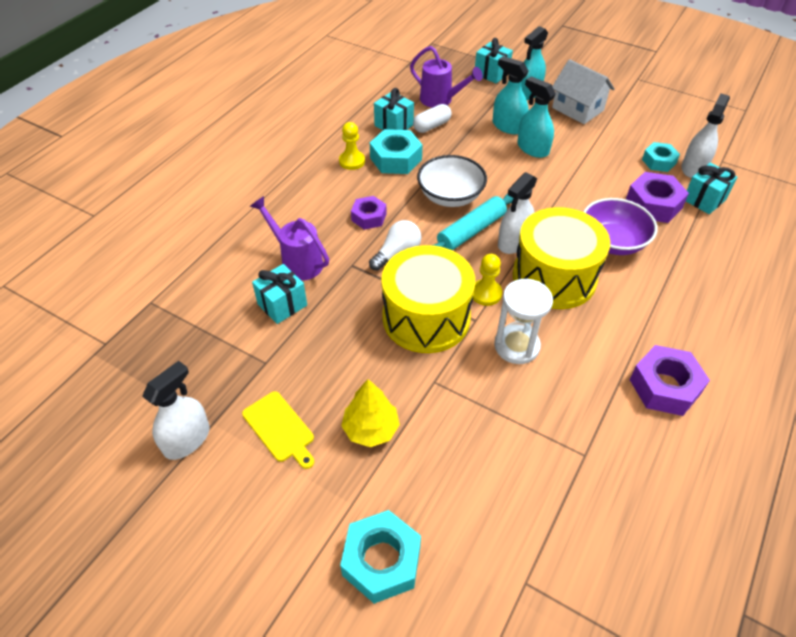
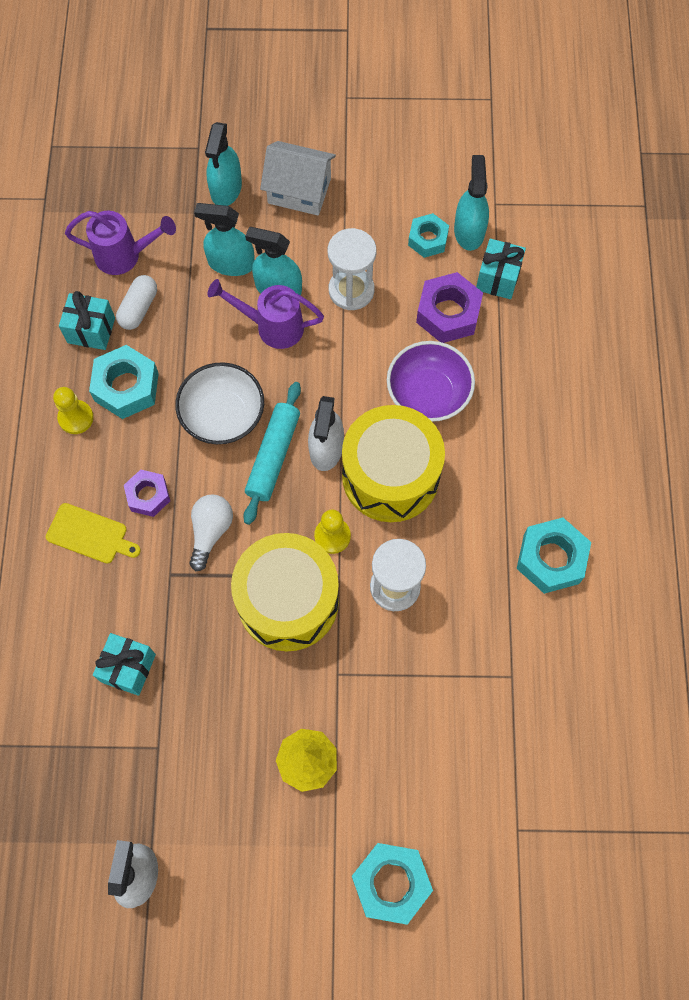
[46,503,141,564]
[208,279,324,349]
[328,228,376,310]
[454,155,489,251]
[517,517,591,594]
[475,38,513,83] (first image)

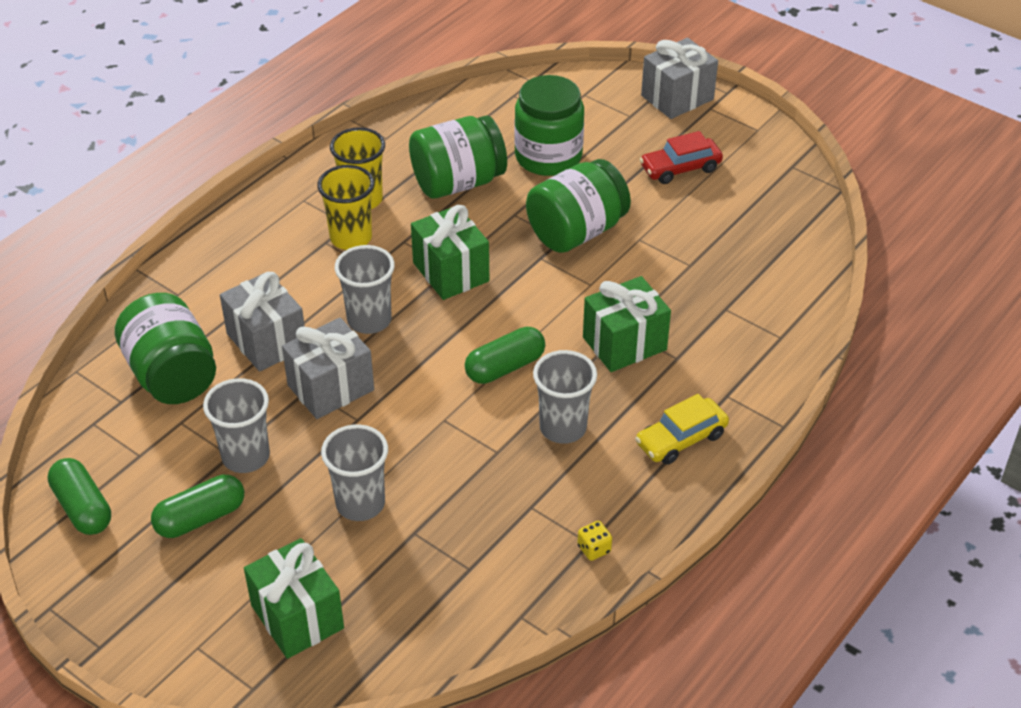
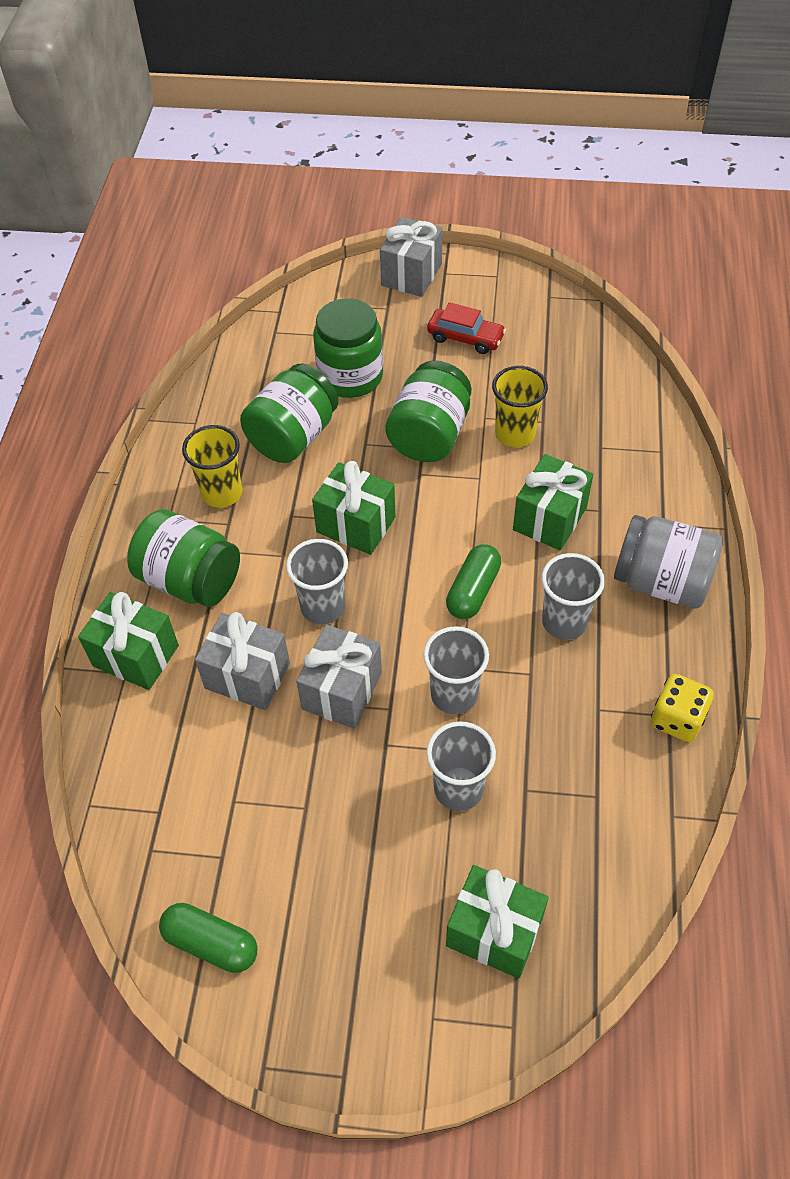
[78,592,179,690]
[127,509,240,607]
[423,626,489,714]
[427,302,506,354]
[492,366,548,447]
[614,515,723,608]
[651,674,714,742]
[151,475,244,538] (first image)

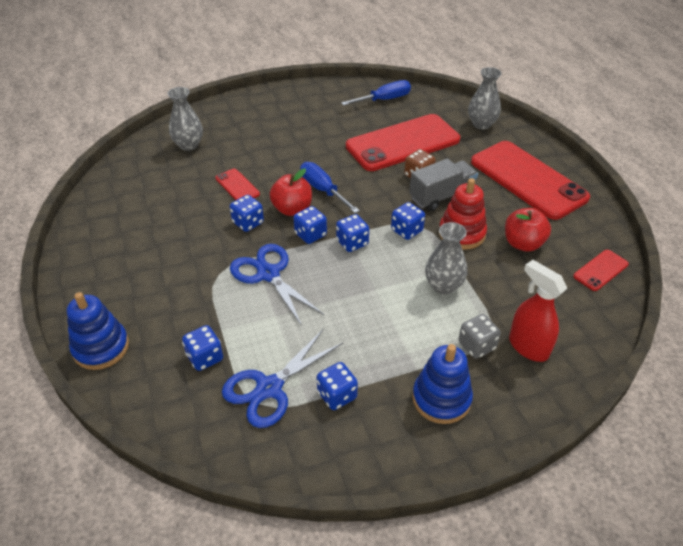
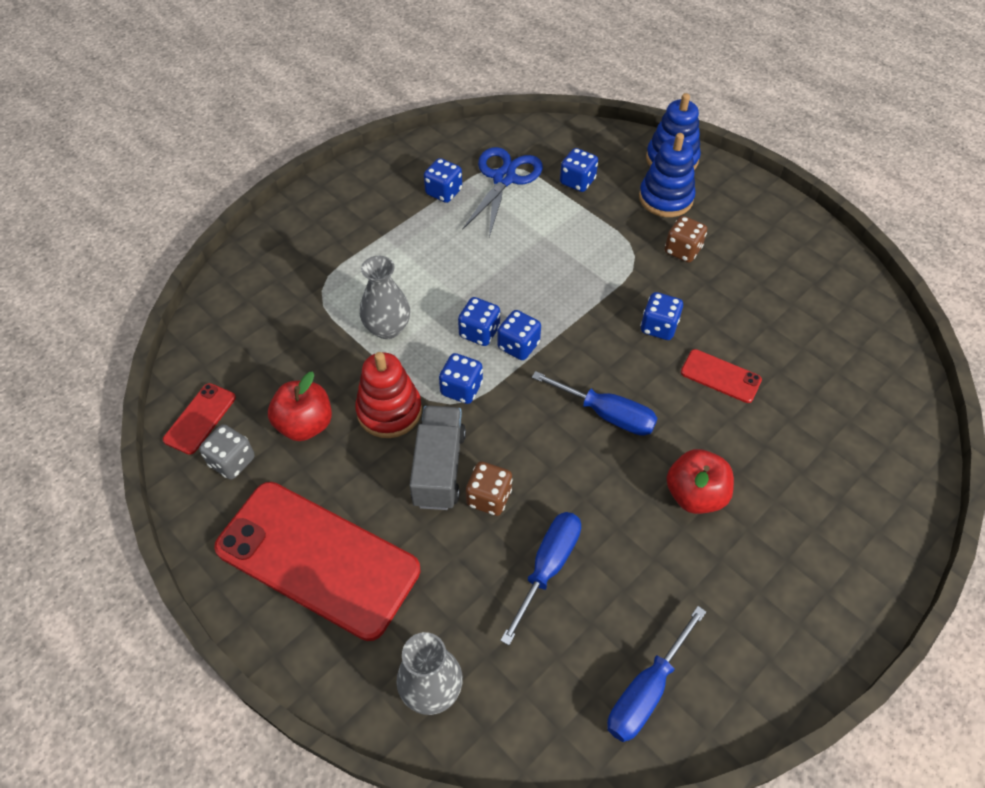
[199,424,255,480]
[410,406,466,510]
[458,297,500,346]
[500,512,581,645]
[639,133,696,217]
[665,216,707,263]
[666,449,734,514]
[168,87,203,151] (first image)
[230,244,324,326] (first image)
[509,260,567,362] (first image)

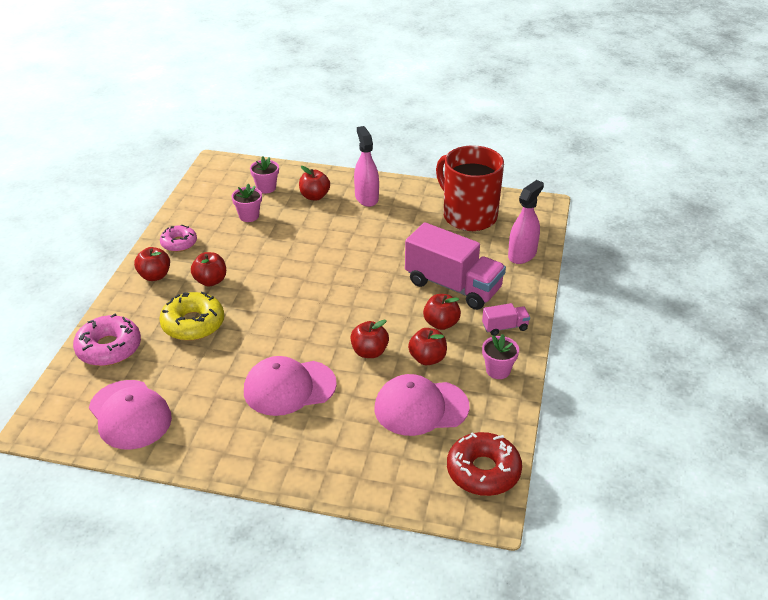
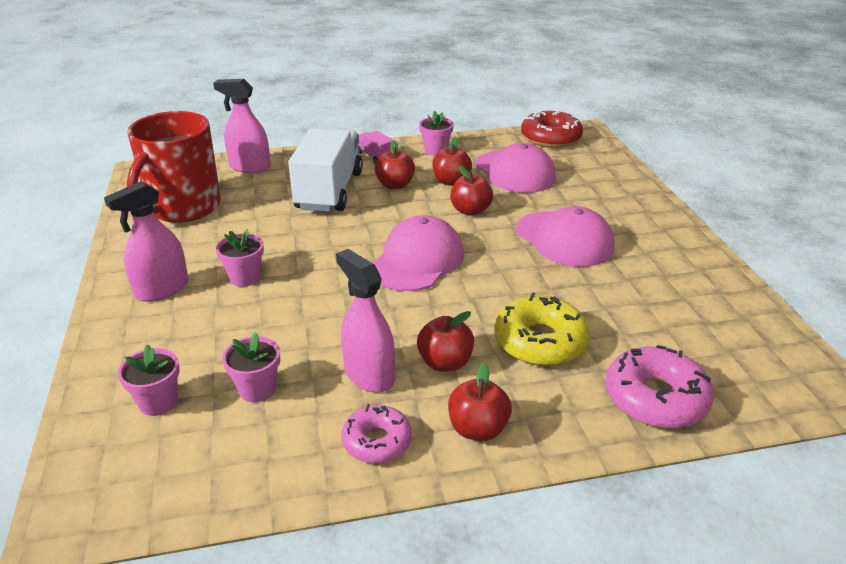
[216,229,264,287]
[288,128,363,212]
[336,249,395,393]
[373,215,464,291]
[299,166,330,200] (first image)

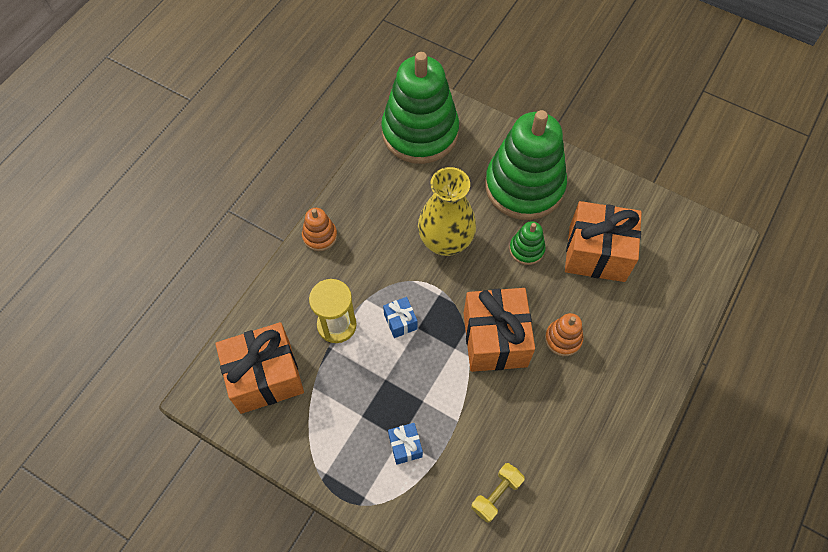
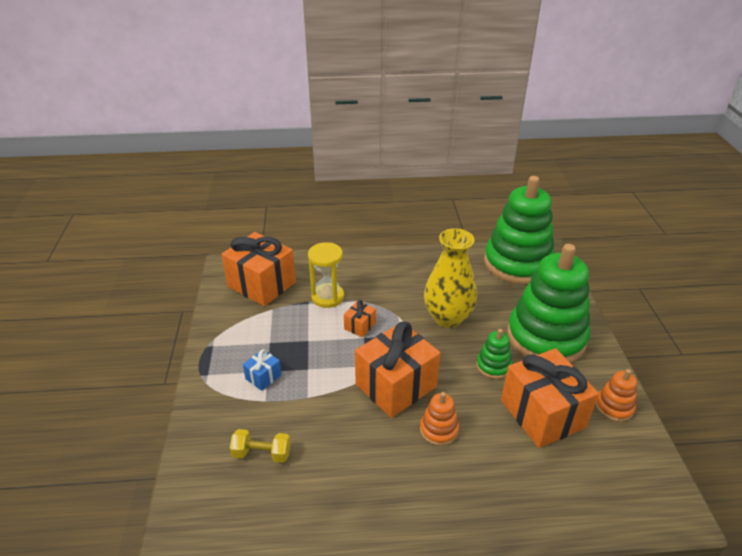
[344,300,376,338]
[595,369,637,422]

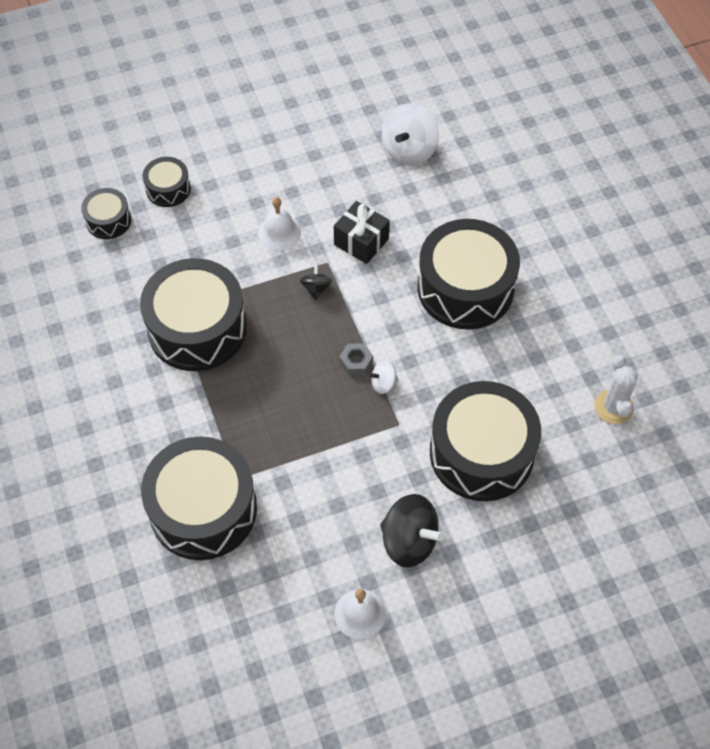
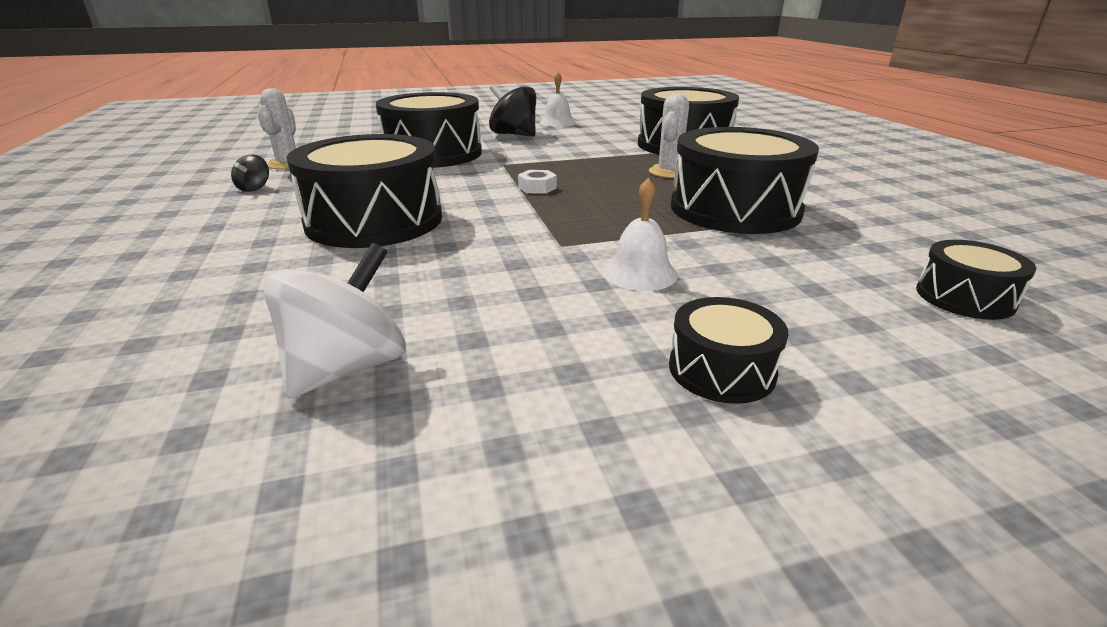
[231,154,269,192]
[518,170,557,194]
[649,93,689,178]
[669,297,788,404]
[334,201,390,264] (first image)
[368,360,399,394] (first image)

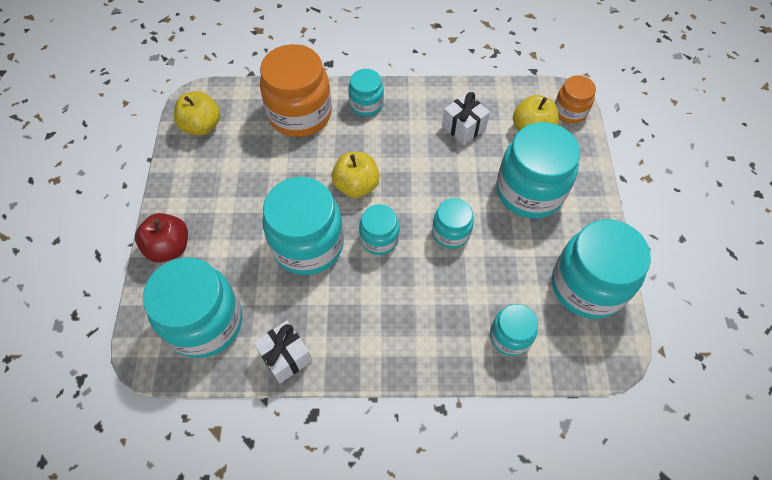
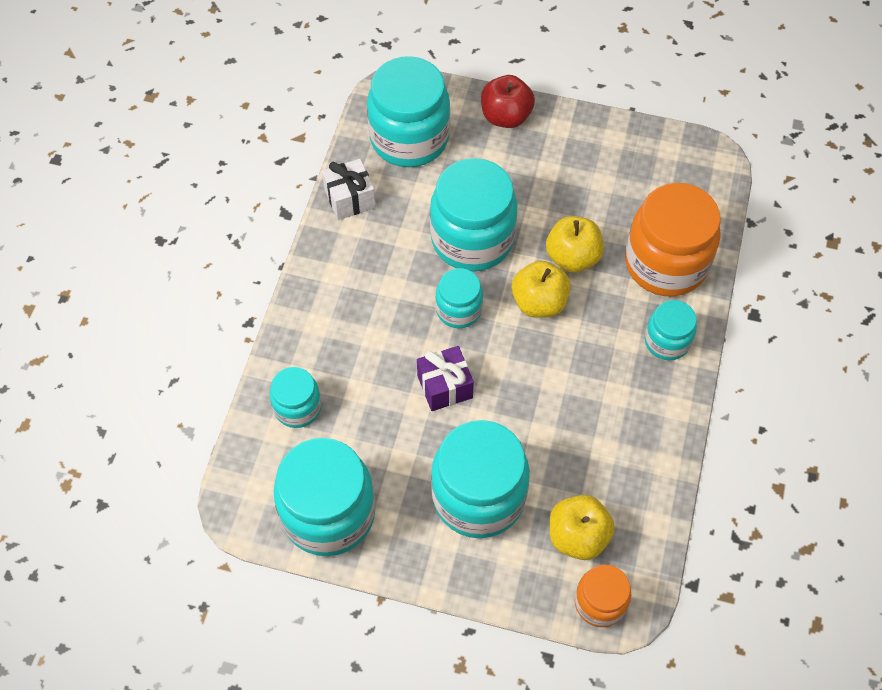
[417,346,474,411]
[546,216,604,272]
[442,92,490,145] (first image)

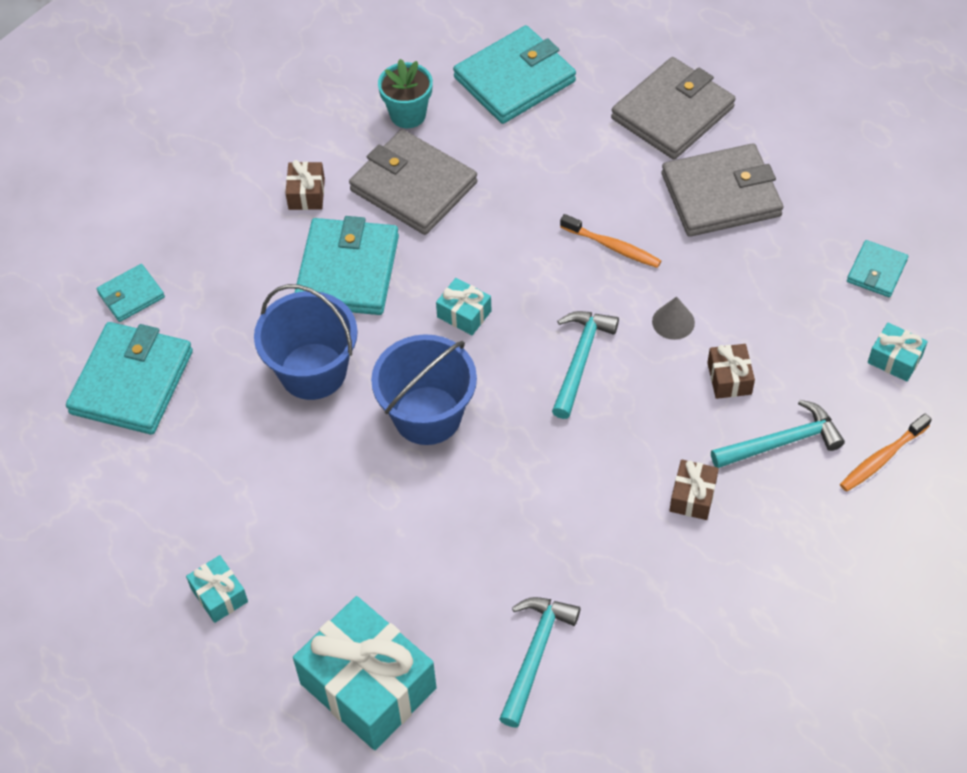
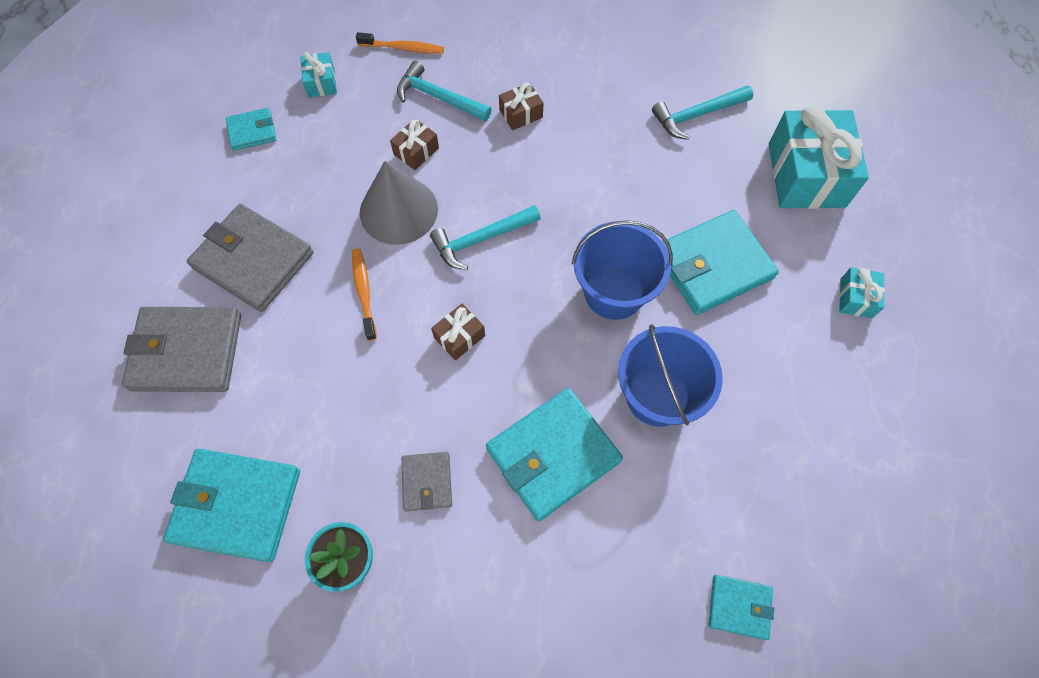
[360,161,438,245]
[402,452,452,511]
[431,304,485,361]
[662,210,779,315]
[436,278,492,335] (first image)

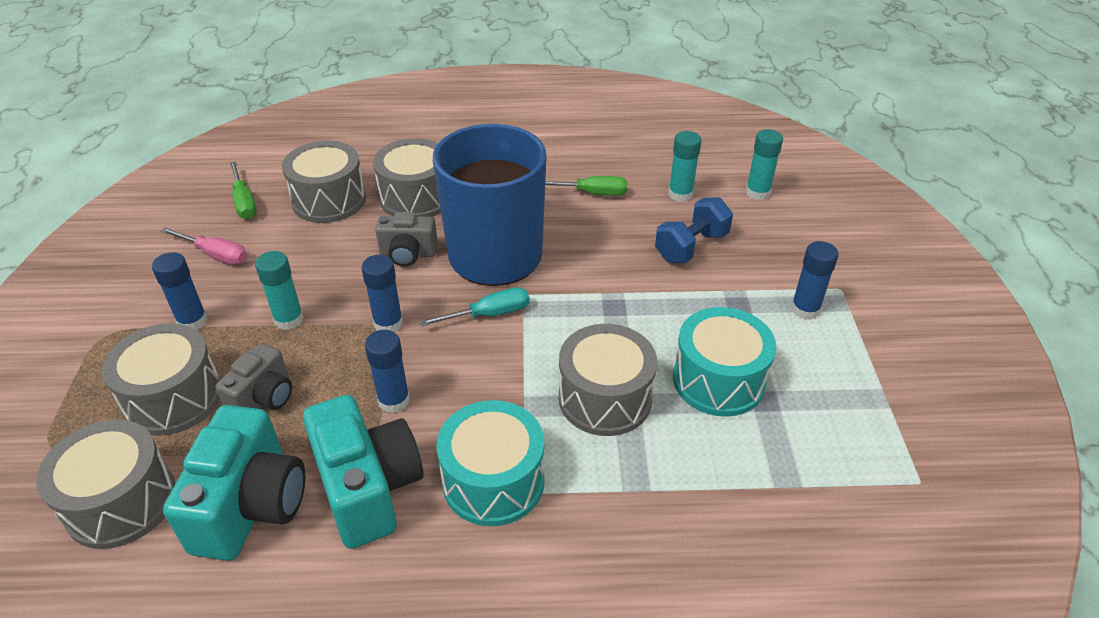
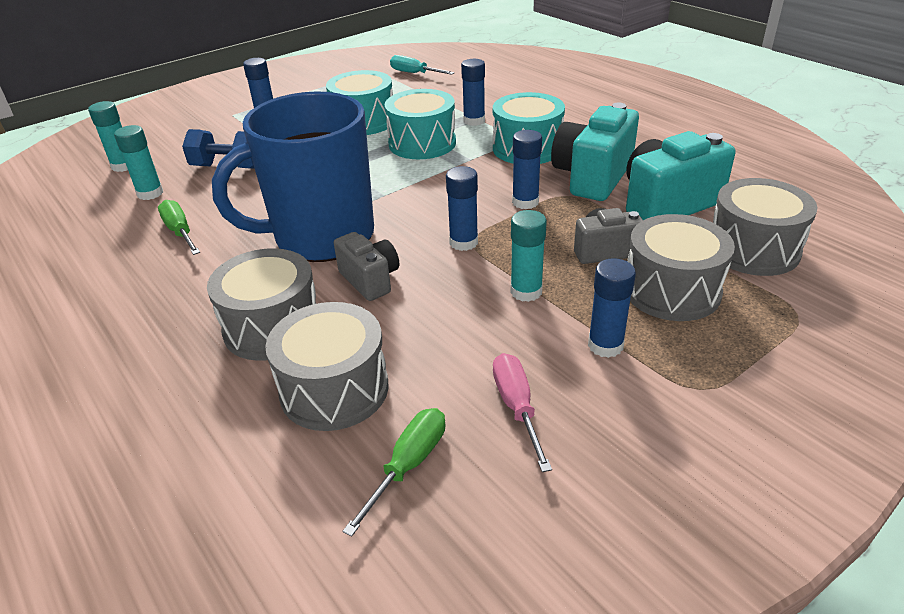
[384,89,456,159]
[390,55,455,75]
[461,59,485,126]

